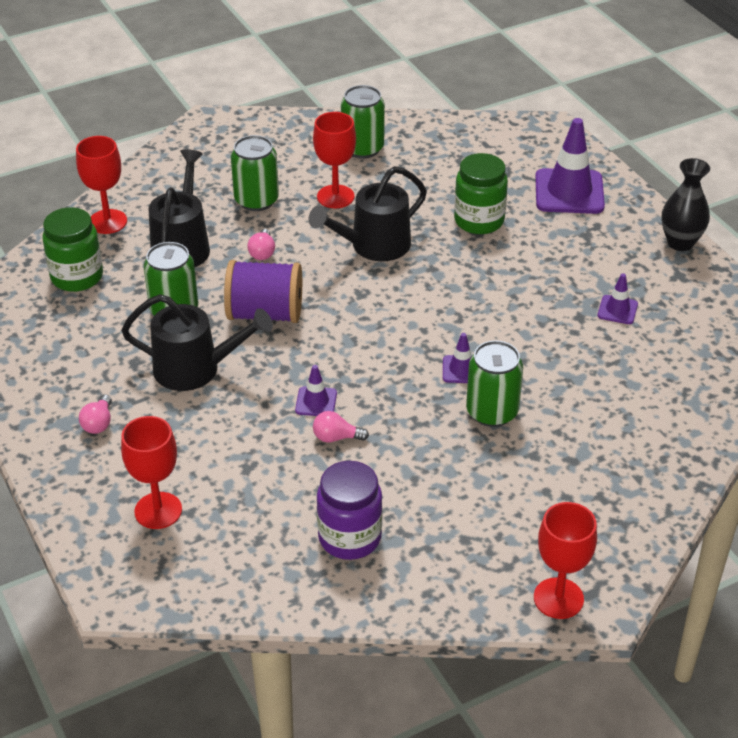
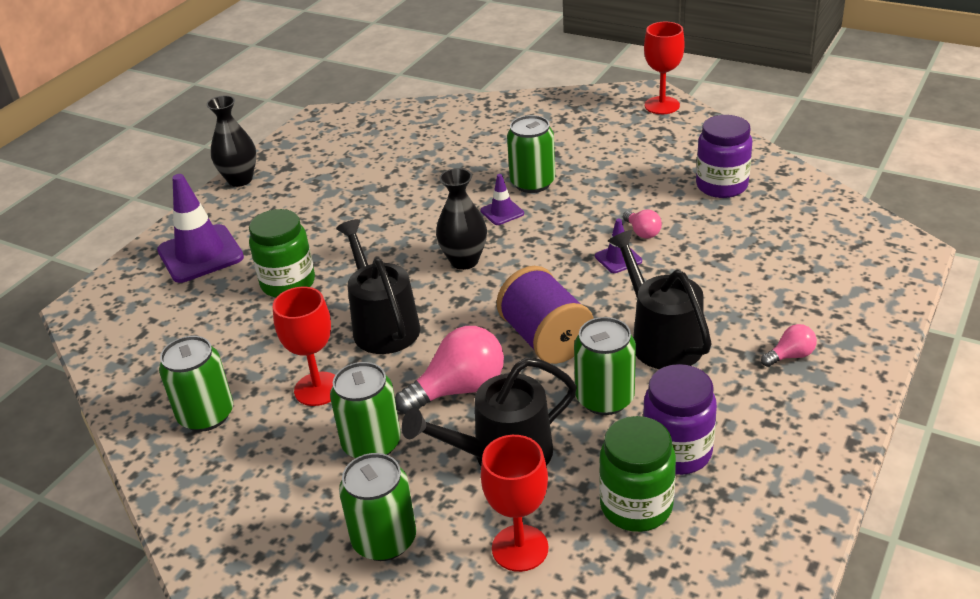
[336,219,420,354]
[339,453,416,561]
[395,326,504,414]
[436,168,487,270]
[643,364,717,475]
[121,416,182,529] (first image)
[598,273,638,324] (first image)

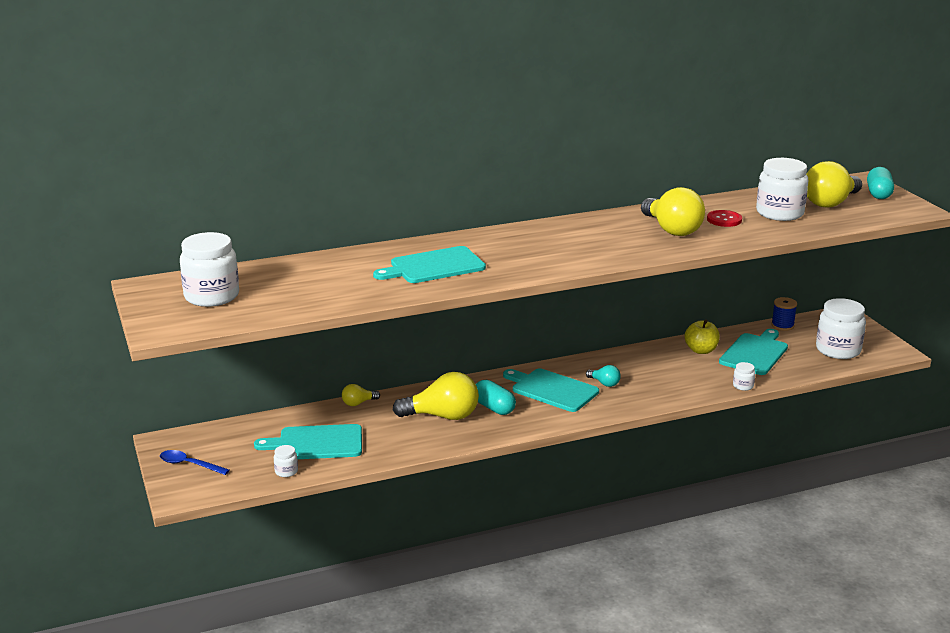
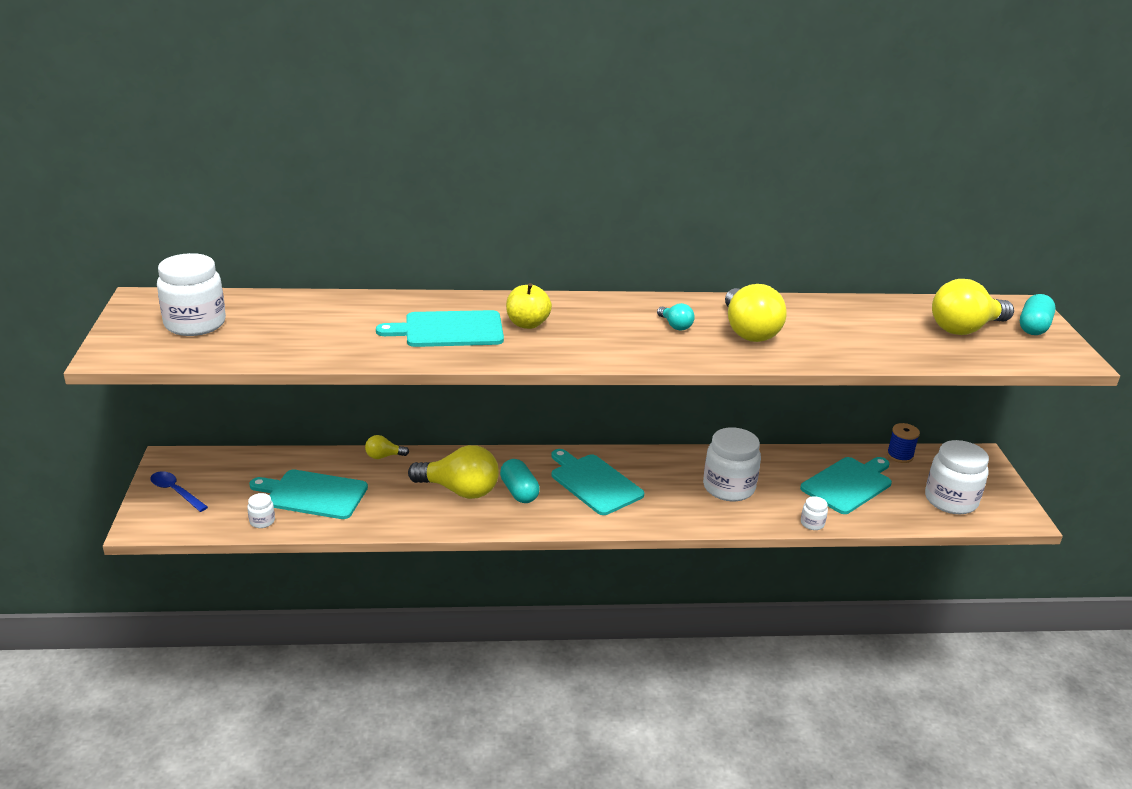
[506,283,552,329]
[657,303,695,331]
[703,427,761,501]
[707,210,742,227] (first image)

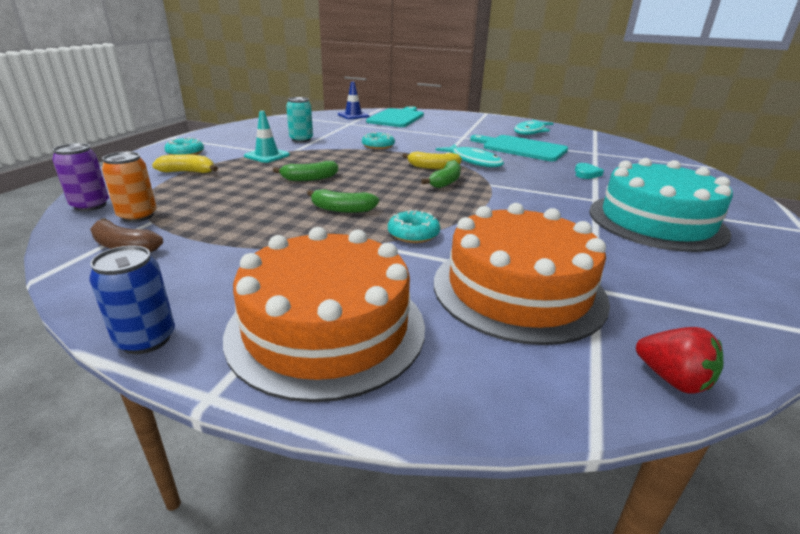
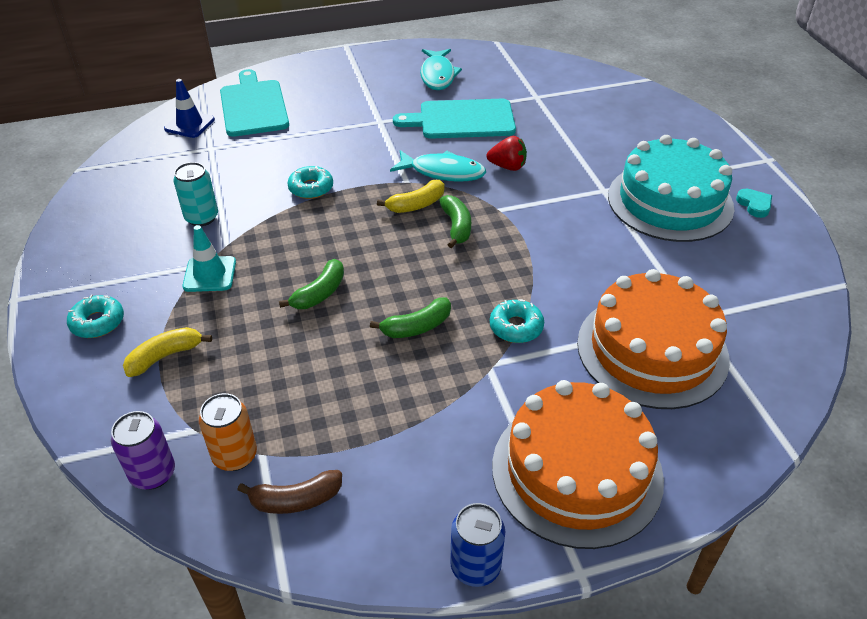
[487,136,527,171]
[736,189,772,218]

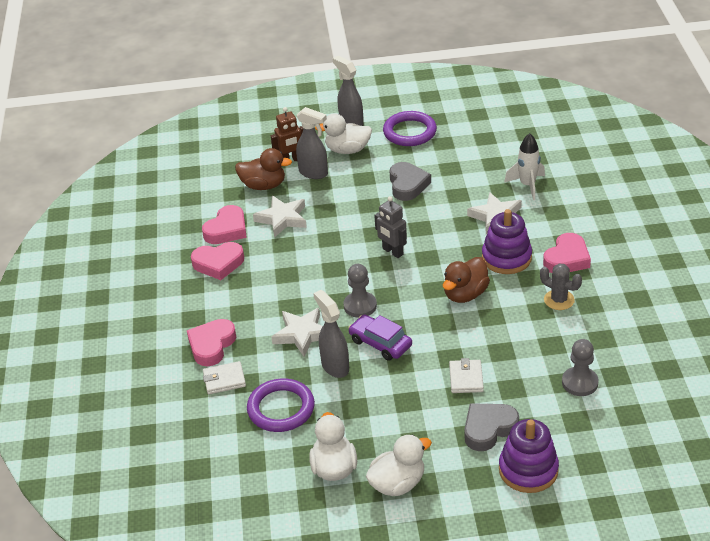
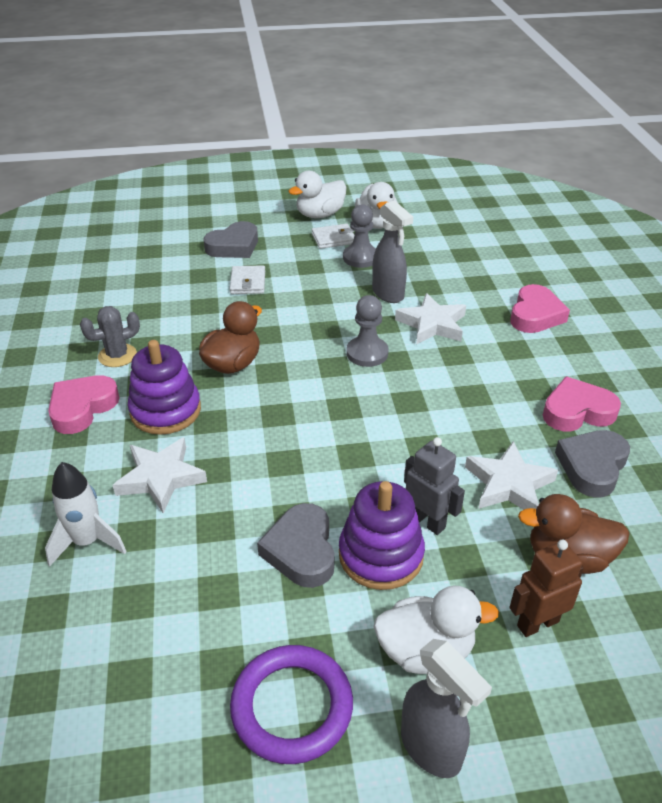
[80,306,140,367]
[312,224,354,249]
[339,481,425,590]
[343,204,376,268]
[404,437,465,535]
[555,430,630,498]
[247,378,315,432] (first image)
[296,107,328,179] (first image)
[348,314,412,361] (first image)

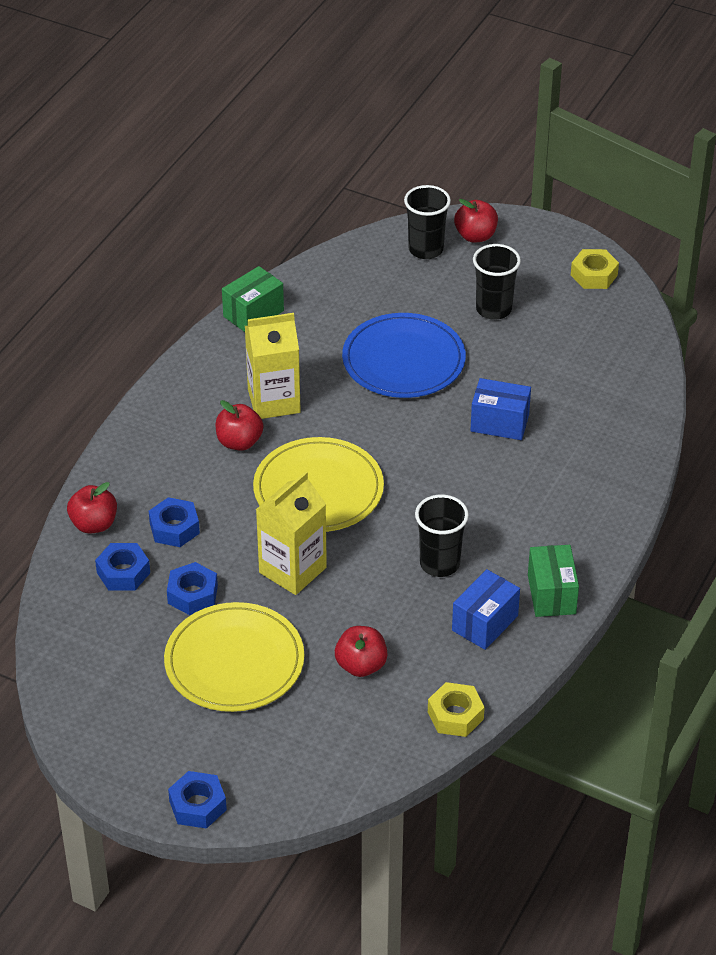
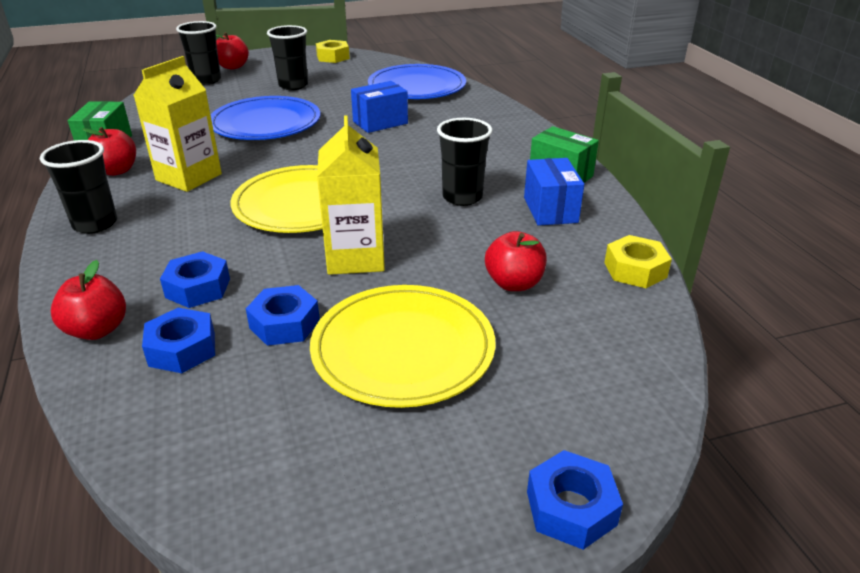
[40,140,117,234]
[82,127,136,176]
[368,64,466,99]

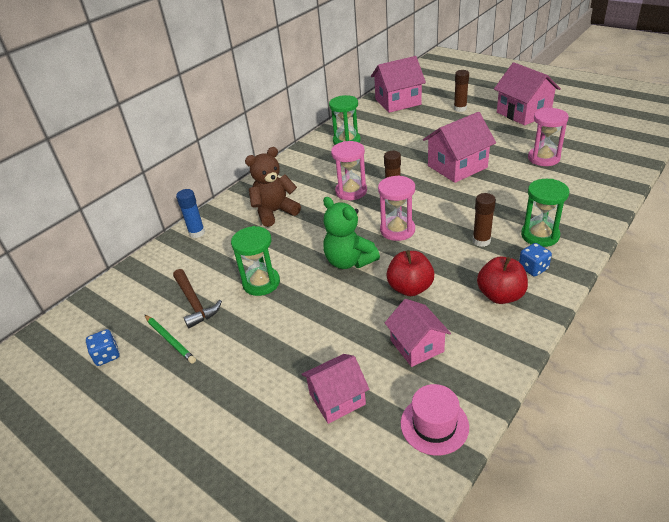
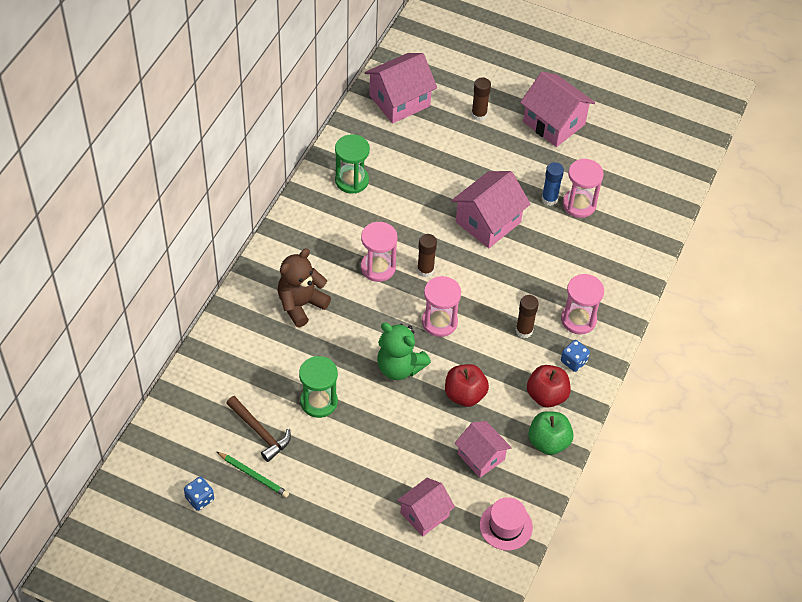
[528,411,574,455]
[542,162,564,206]
[561,274,604,334]

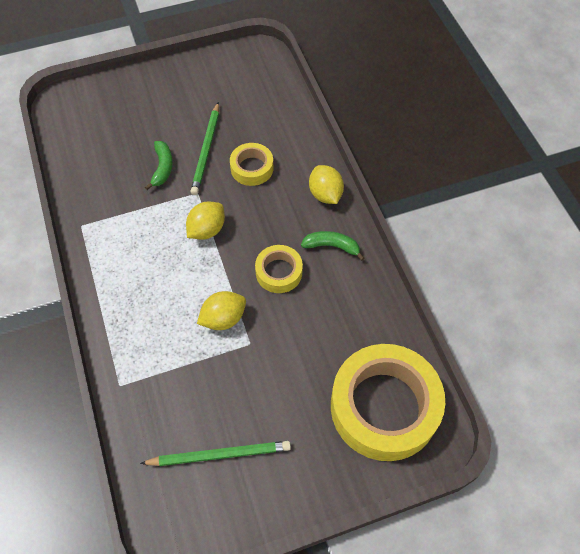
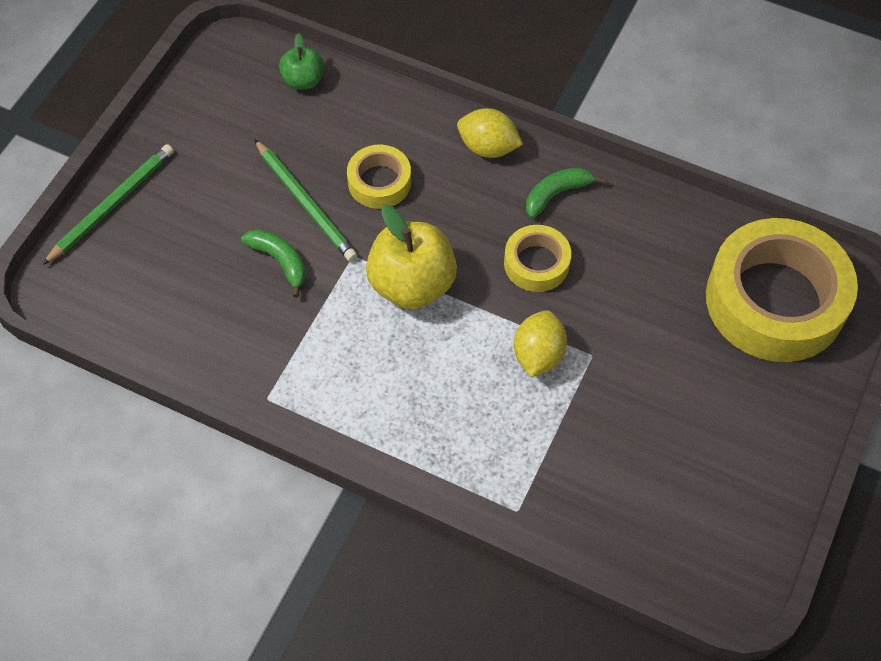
[42,144,174,265]
[279,33,324,90]
[366,204,457,309]

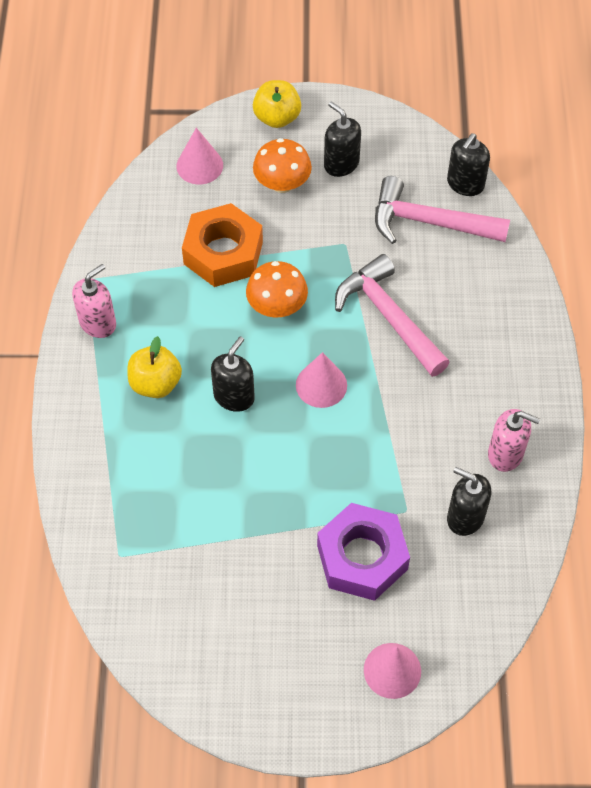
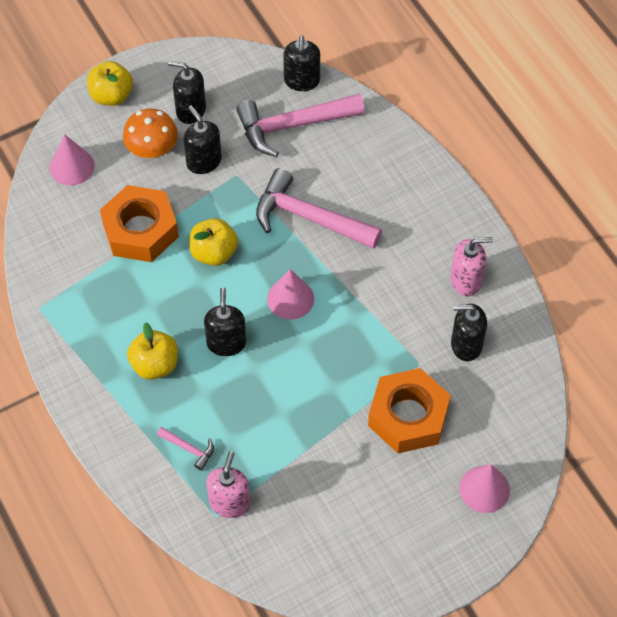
[157,427,214,471]
[183,106,222,174]
[189,218,238,266]
[206,451,251,518]
[368,368,451,453]

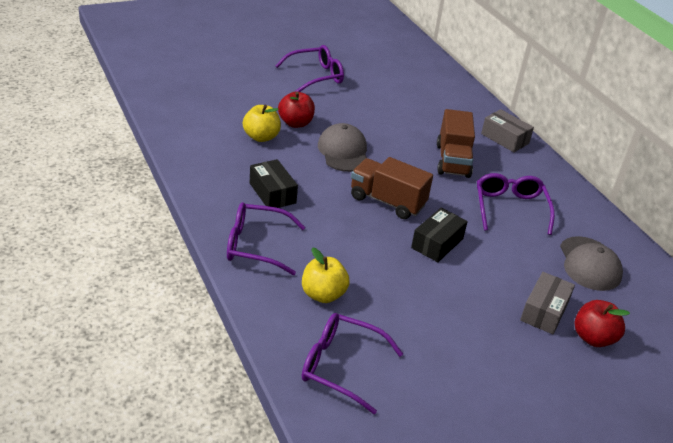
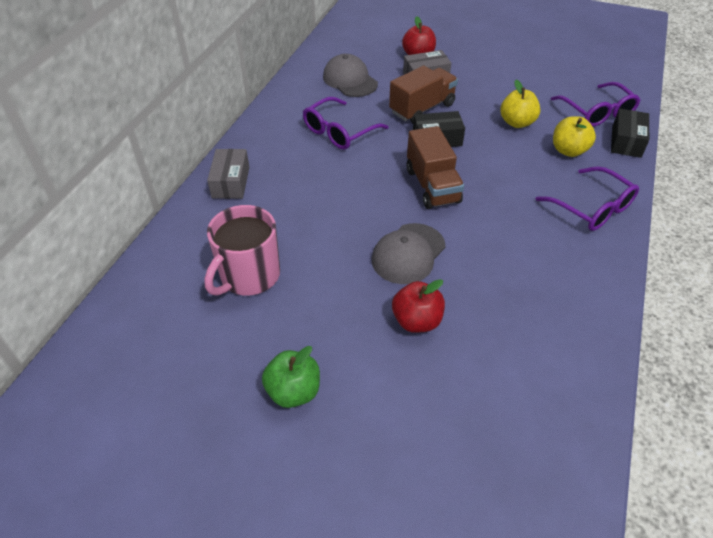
[204,205,280,296]
[262,346,320,408]
[323,54,378,97]
[389,66,458,123]
[500,80,541,128]
[611,109,649,158]

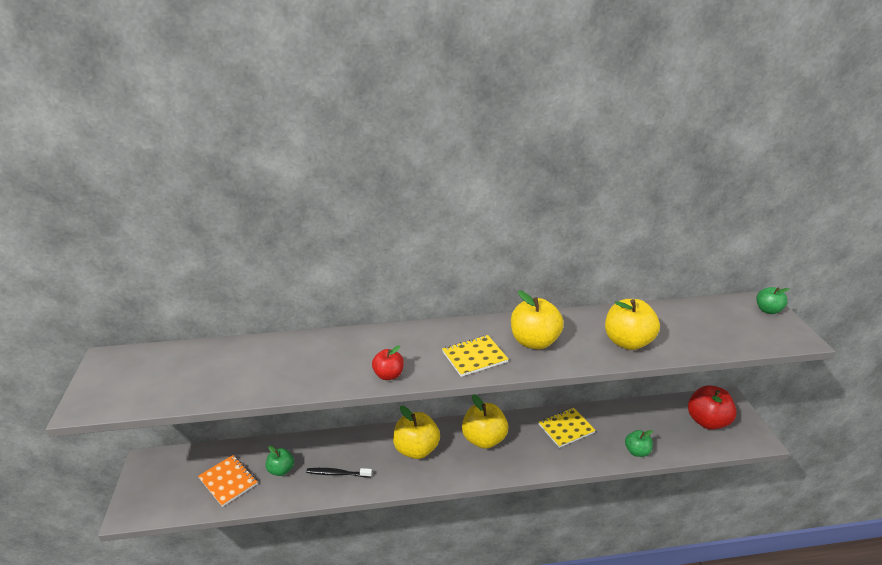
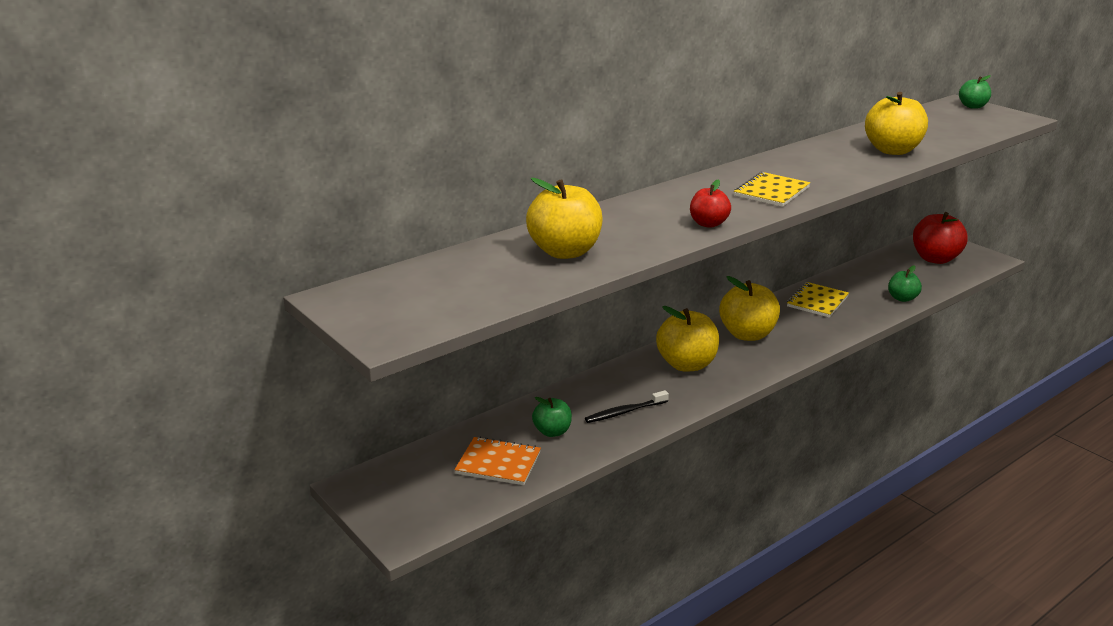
[526,178,603,259]

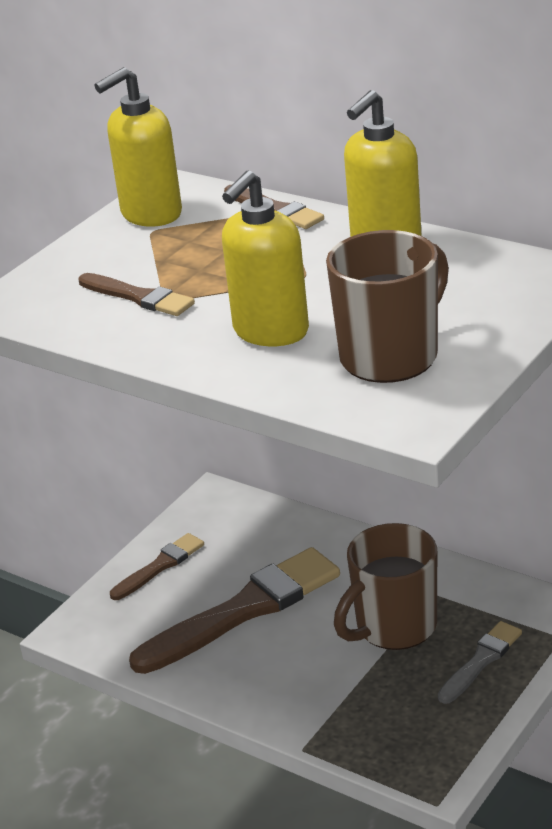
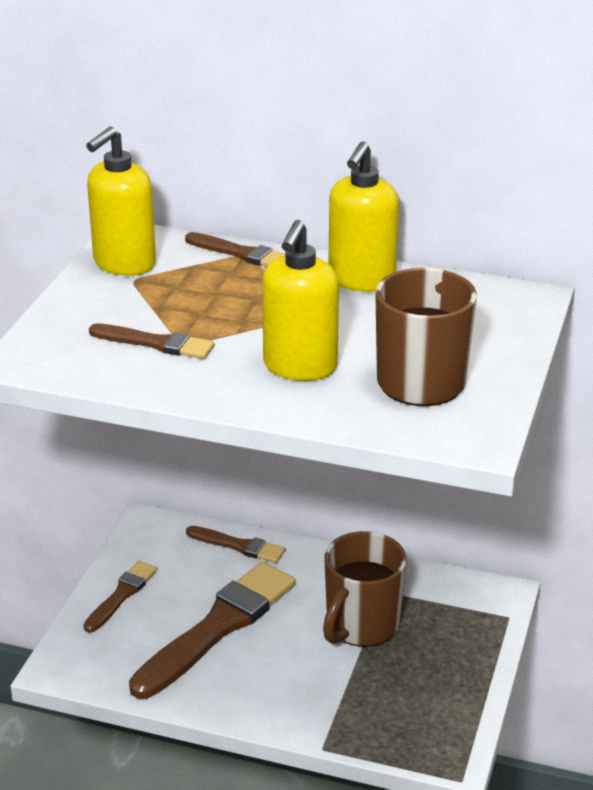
[186,526,285,563]
[438,621,522,704] (first image)

